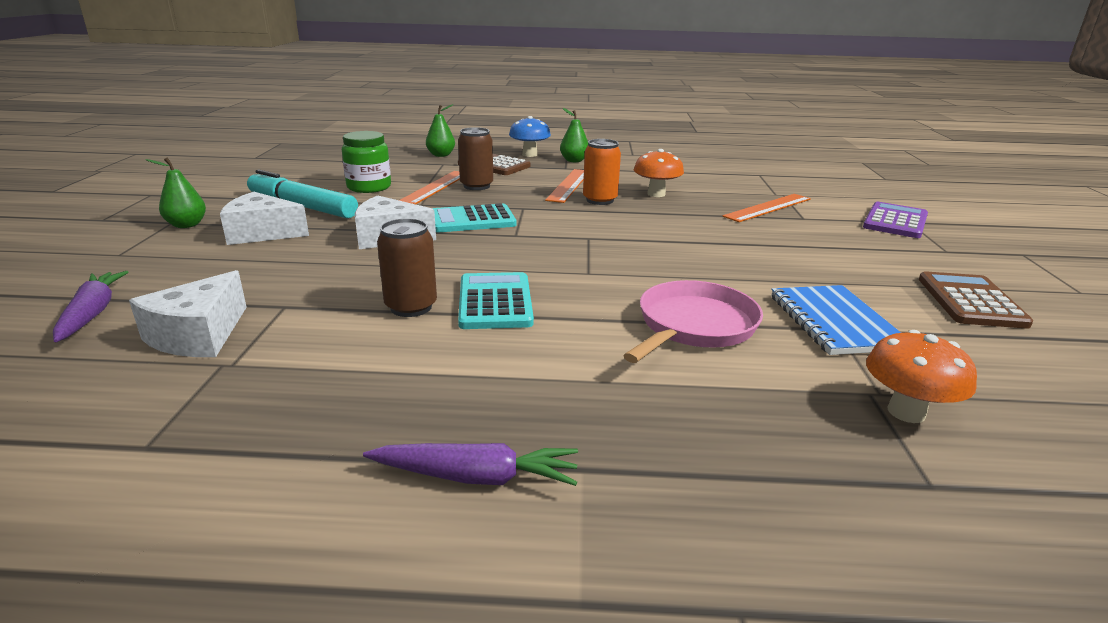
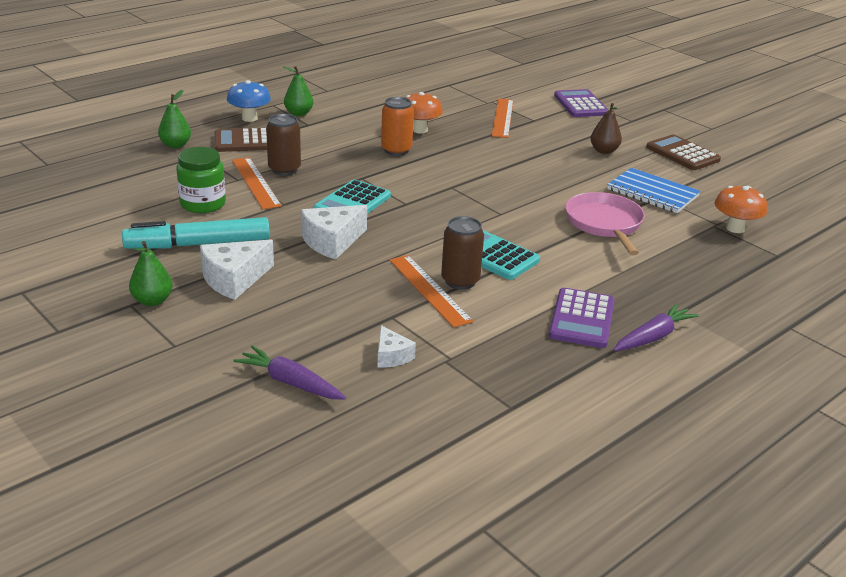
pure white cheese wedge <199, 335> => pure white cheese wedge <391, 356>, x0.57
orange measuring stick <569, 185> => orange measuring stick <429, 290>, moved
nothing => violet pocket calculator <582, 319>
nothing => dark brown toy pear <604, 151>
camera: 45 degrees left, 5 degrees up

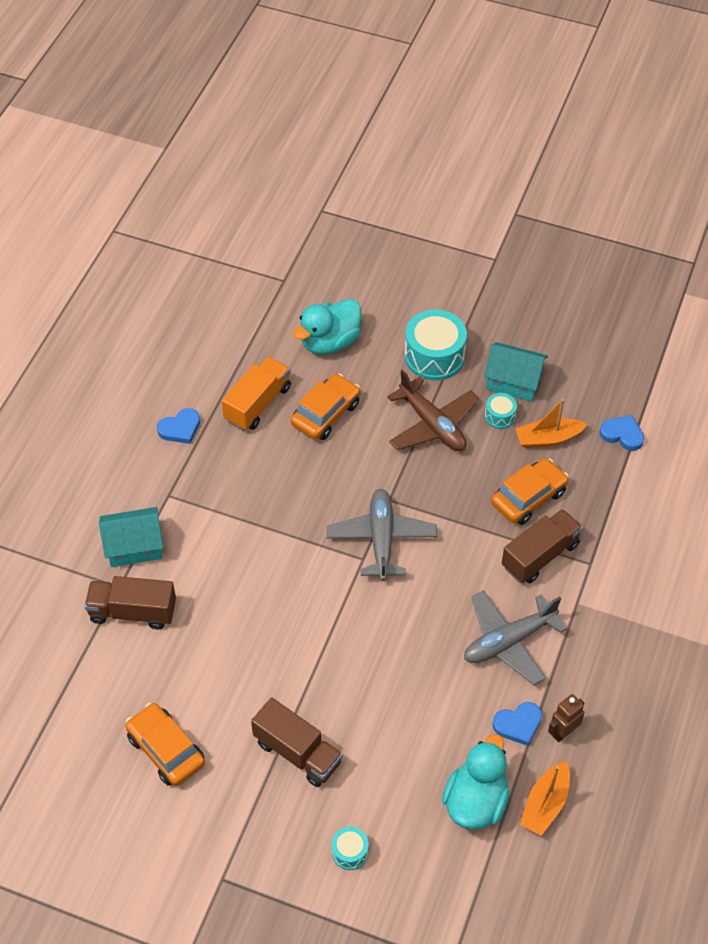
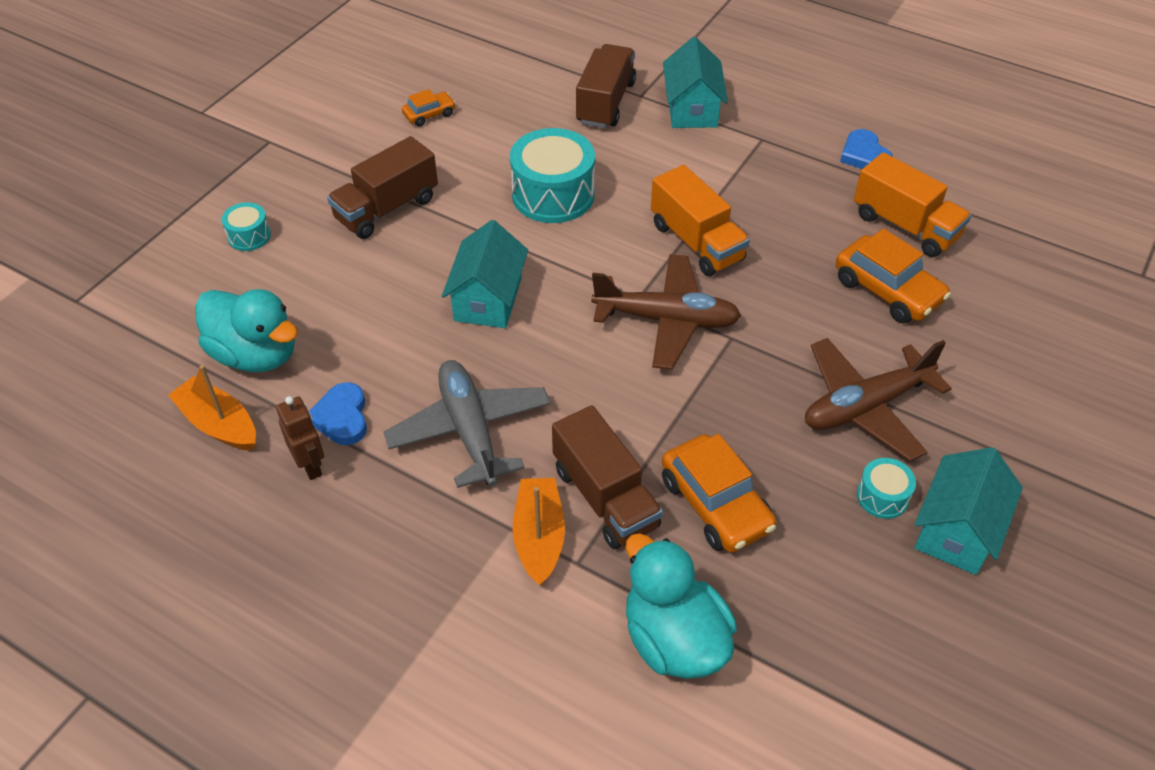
orange car <166, 750> => orange car <429, 114>, x0.54
aqua duck <330, 342> => aqua duck <674, 639>, moved
gray toy plane <381, 539> => dark brown toy plane <666, 320>
aqua drum <434, 356> => aqua drum <553, 195>, moved
orange toy boat <548, 439> => orange toy boat <539, 537>, moved
blue love heart <622, 434> => nothing
nothing => aqua house <488, 299>
nothing => orange toy truck <696, 242>
camera: 100 degrees right, 5 degrees down

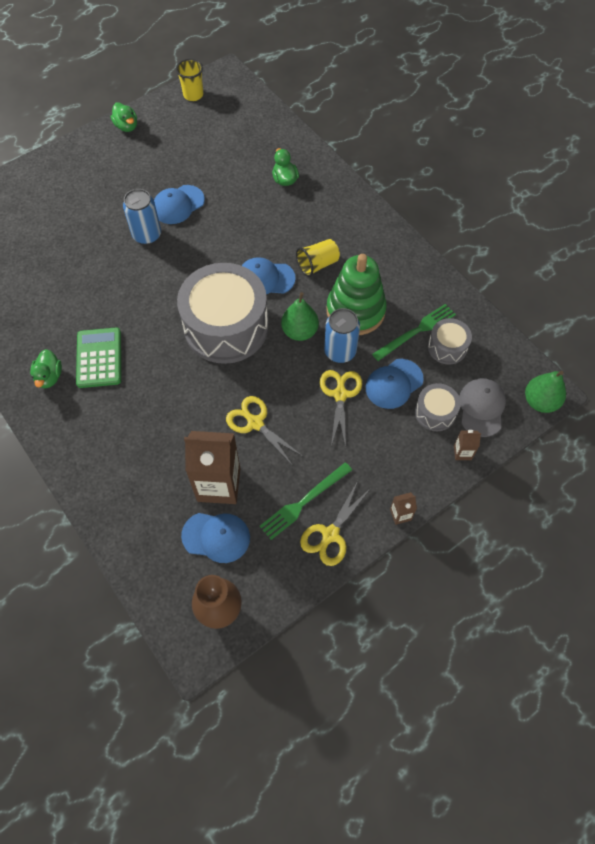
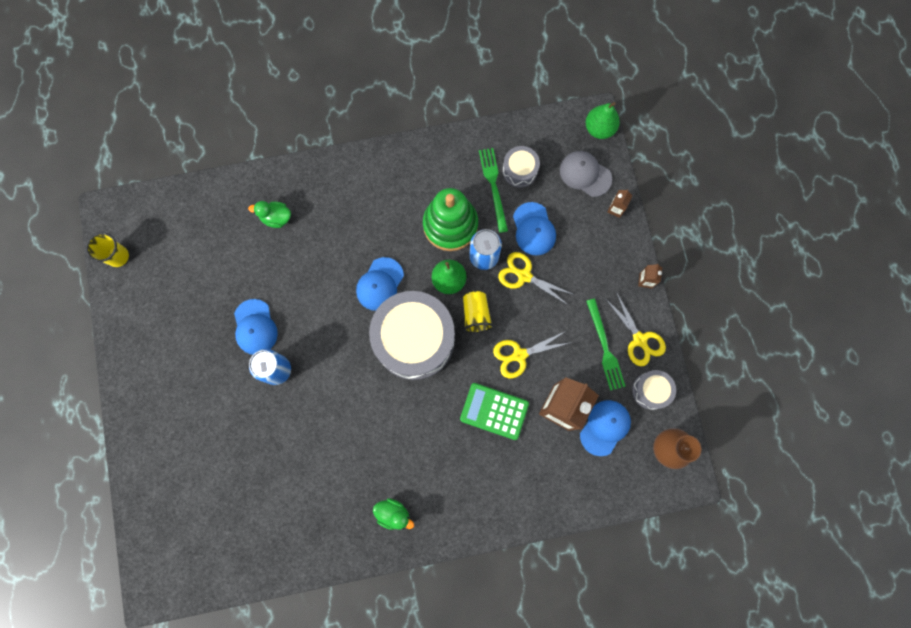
green pocket calculator <99, 358> => green pocket calculator <494, 411>, moved
green duck <127, 126> => nothing
golden tumbler <317, 264> => golden tumbler <476, 315>, moved
gray drum <435, 412> => gray drum <650, 391>, moved
camera: 65 degrees left, 15 degrees up

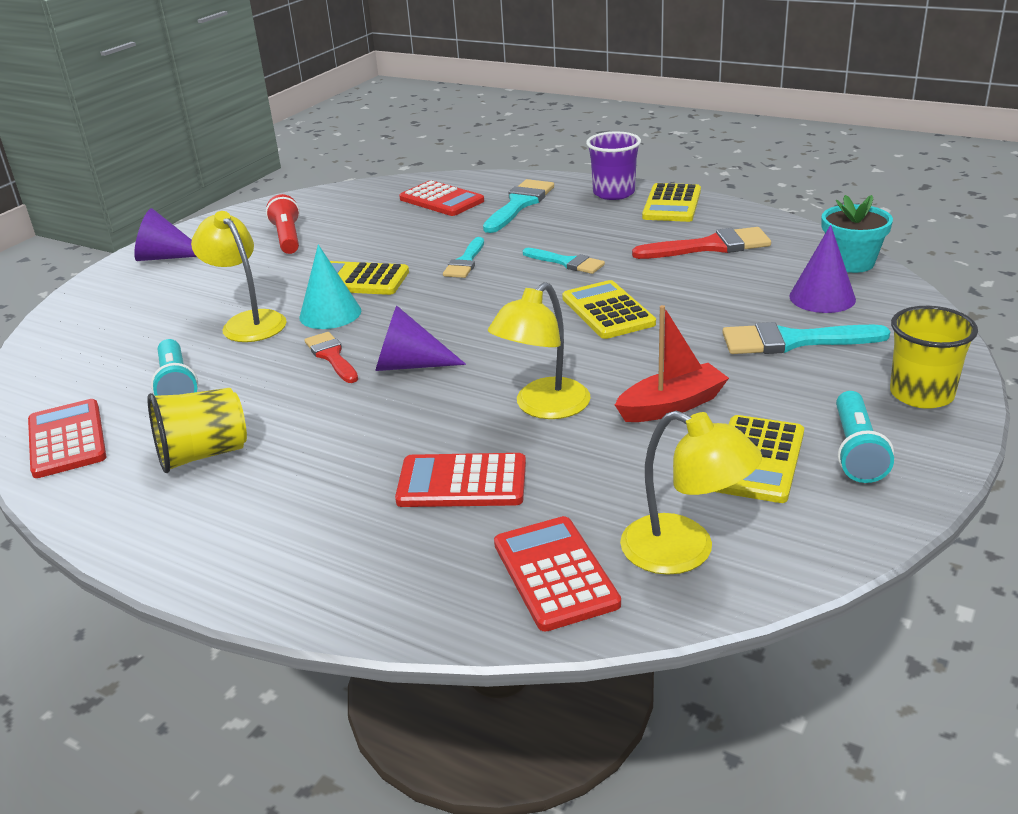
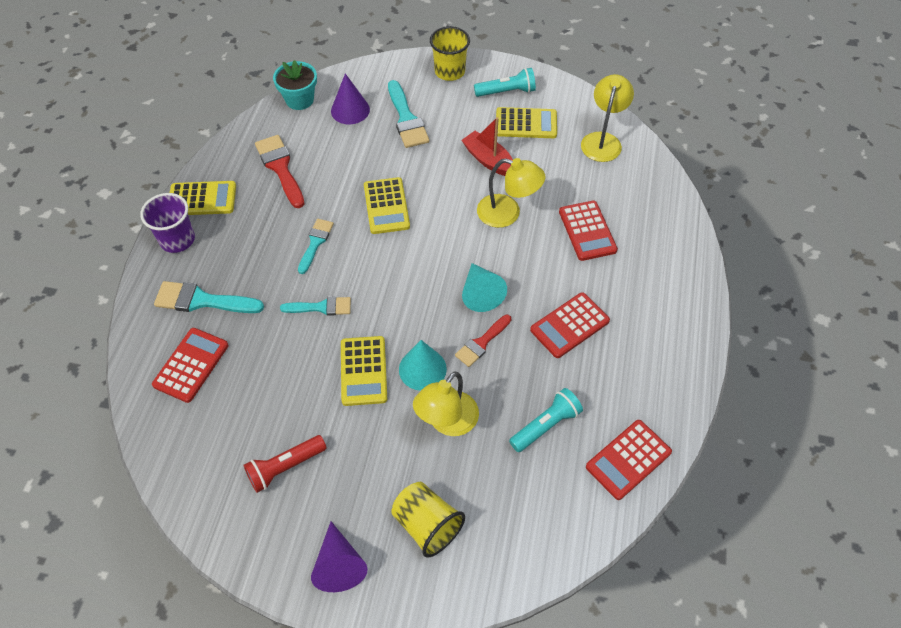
golden tumbler <203, 454> => golden tumbler <427, 525>, moved
violet solid cone <409, 365> => aqua solid cone <480, 293>
scarlet pocket calculator <555, 574> => scarlet pocket calculator <569, 325>, moved
golden pocket calculator <607, 311> => golden pocket calculator <386, 206>, 60 degrees counterclockwise
camera: 110 degrees left, 25 degrees up

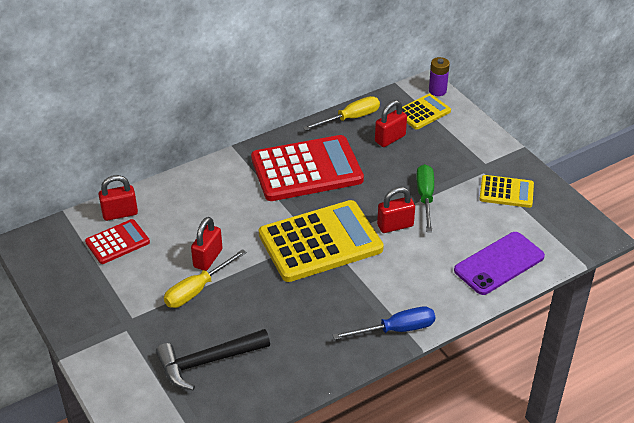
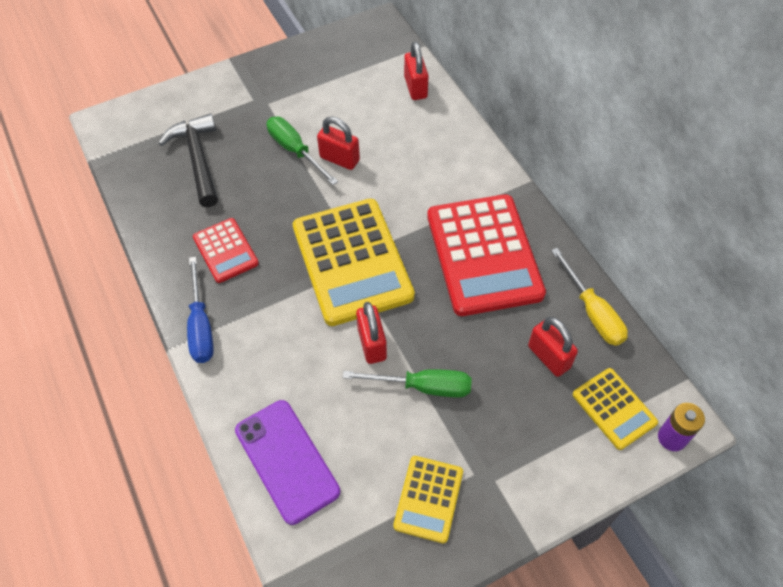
scarlet pocket calculator <117, 242> => scarlet pocket calculator <225, 250>, moved
golden hand screwdriver <197, 290> => green hand screwdriver <295, 150>
camera: 95 degrees right, 15 degrees up

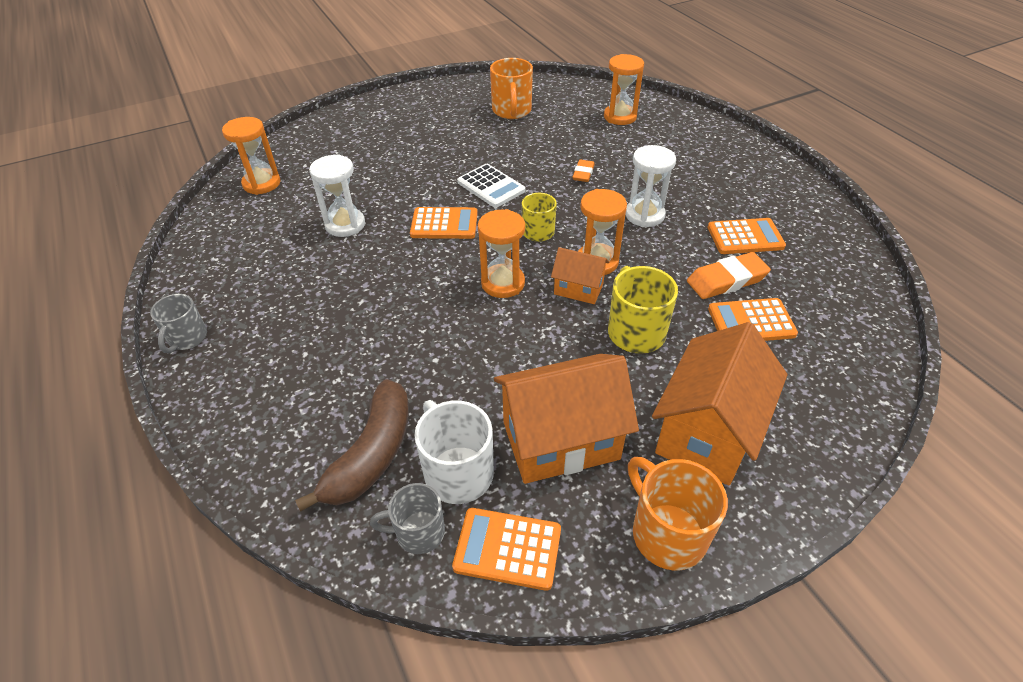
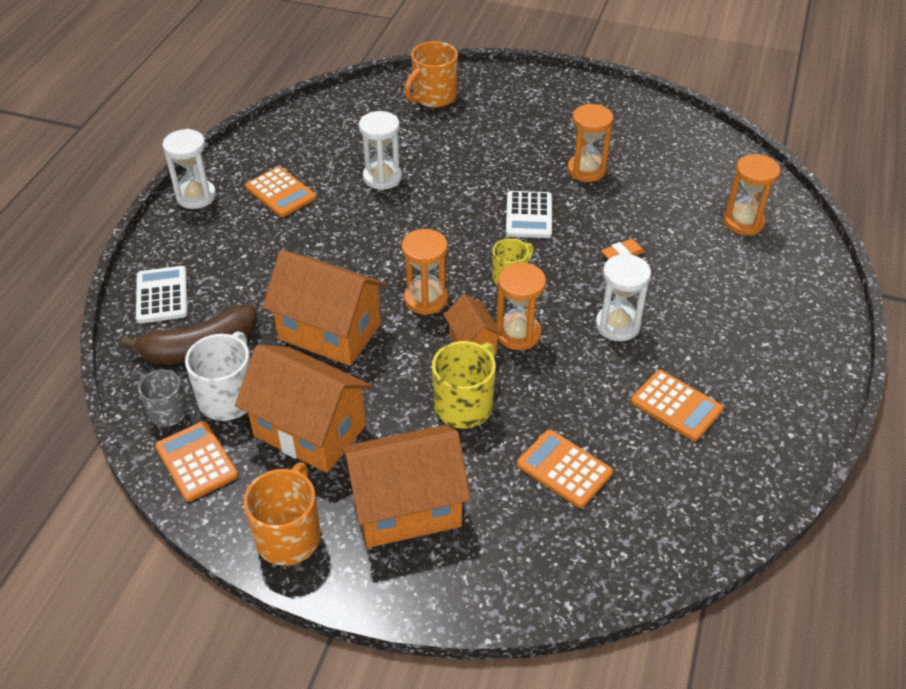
gray mug <187, 338> => pure white sandglass <196, 196>
orange sandglass <262, 184> => orange sandglass <586, 170>, moved
orange pocket calculator <444, 224> => orange pocket calculator <280, 193>, moved
orange mug <511, 111> => orange mug <433, 97>, moved
orange pencil eraser <726, 280> => nothing
nothing => pure white pocket calculator <162, 295>
nothing => orange house <329, 332>
camera: 45 degrees right, 0 degrees up

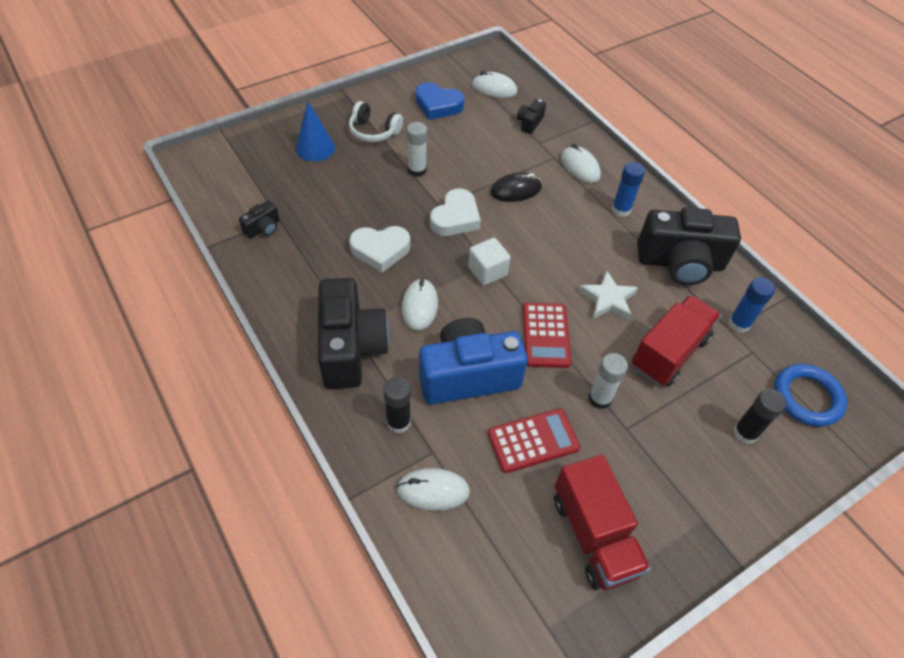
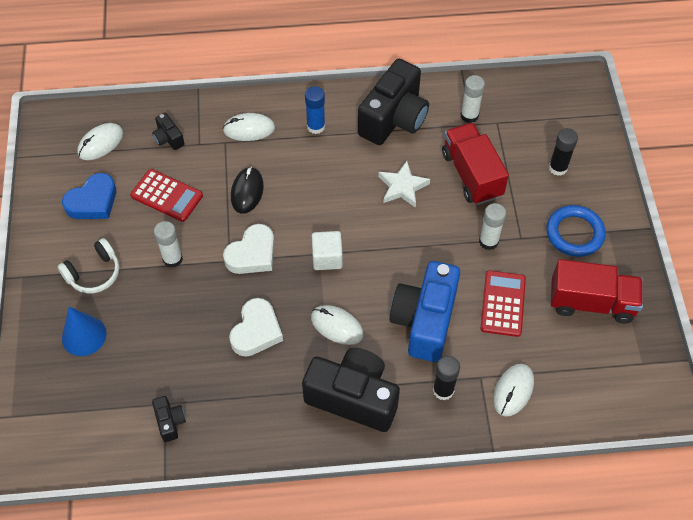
pure white love heart <455, 218> => pure white love heart <252, 254>, 75 degrees clockwise
scarlet pocket calculator <545, 335> => scarlet pocket calculator <166, 196>, moved
blue stick of glue <739, 324> => pure white stick of glue <469, 115>
blue ring <807, 397> => blue ring <574, 233>, moved
camera: 60 degrees left, 5 degrees up

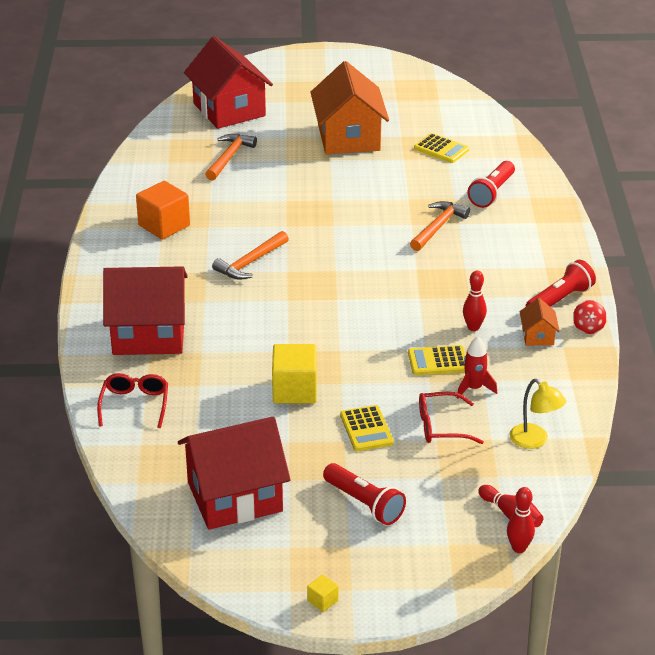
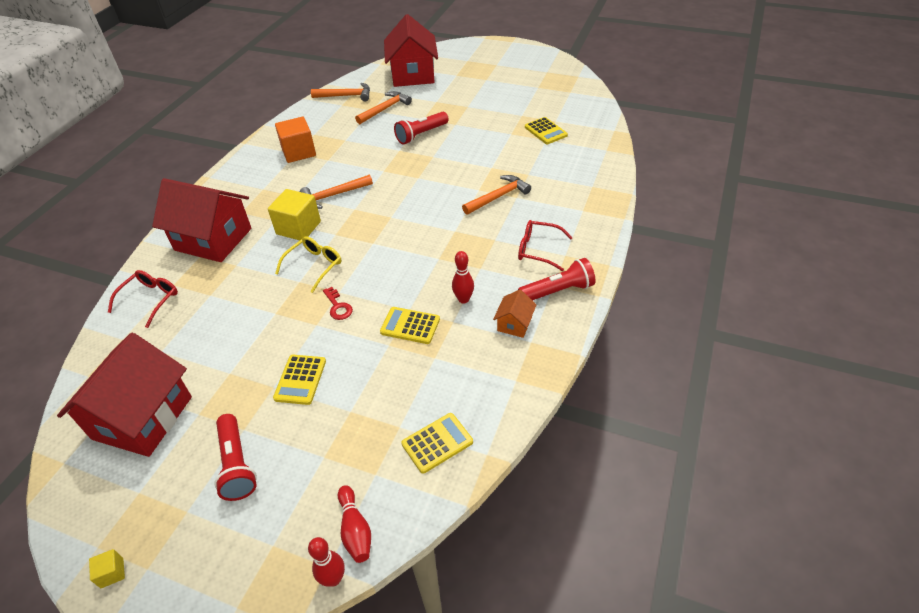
scarlet house <235, 497> => scarlet house <143, 417>, 75 degrees counterclockwise
golden block <294, 390> => golden block <298, 228>, moved
orange house <349, 137> => nothing
scarlet spectacles <441, 426> => scarlet spectacles <538, 250>, moved
scarlet rocket <474, 388> => nothing
scarlet flashlight <492, 193> => scarlet flashlight <421, 135>, moved
golden lamp <534, 441> => golden pocket calculator <437, 443>
scarlet spinning top <588, 327> => nothing
nothing => golden spectacles <314, 266>
nothing => orange hammer <346, 96>
nothing => scarlet door key <338, 306>
camera: 25 degrees right, 10 degrees up

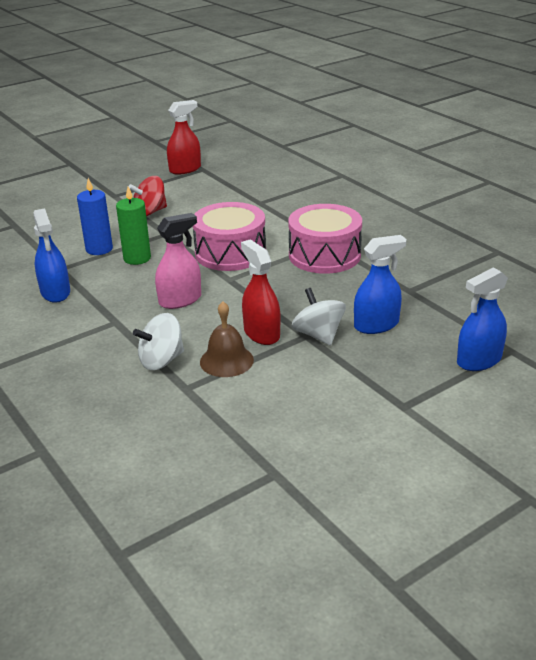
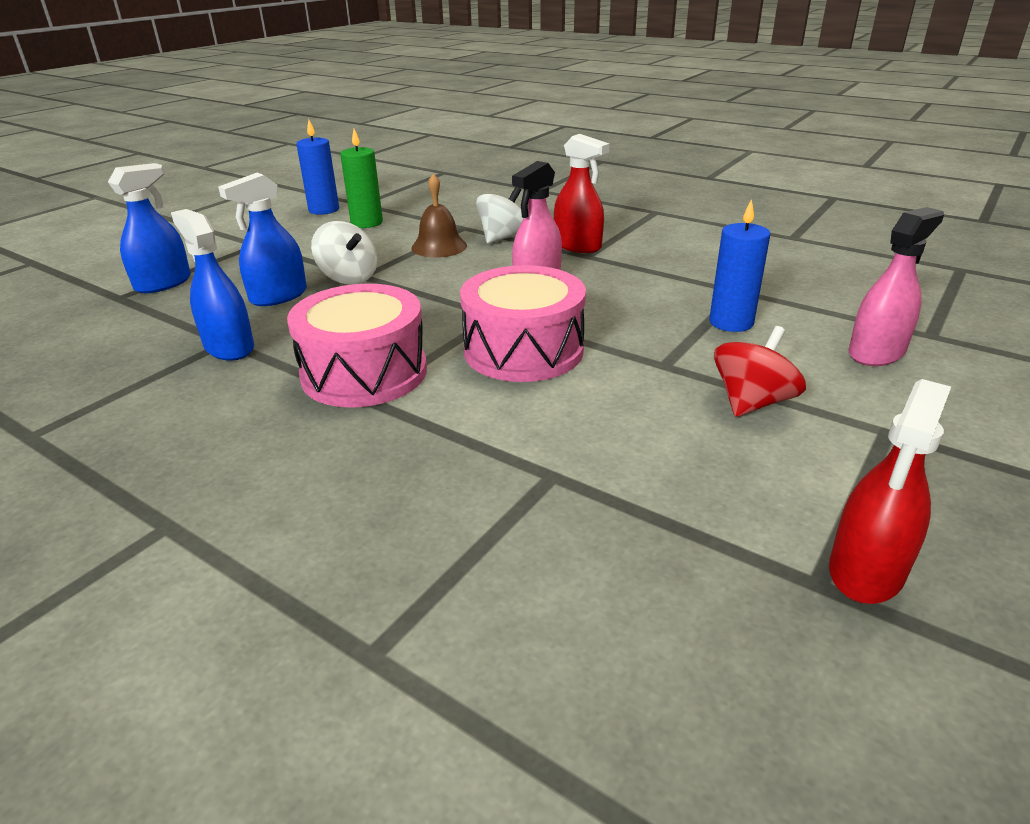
blue spray bottle <55, 292> => blue spray bottle <229, 347>, moved
green candle <137, 258> => green candle <366, 223>, moved
scarlet spray bottle <261, 333> => scarlet spray bottle <577, 246>, moved
nothing => blue candle <324, 210>
nothing => rose-pink spray bottle <876, 353>
camera: 160 degrees right, 0 degrees up

